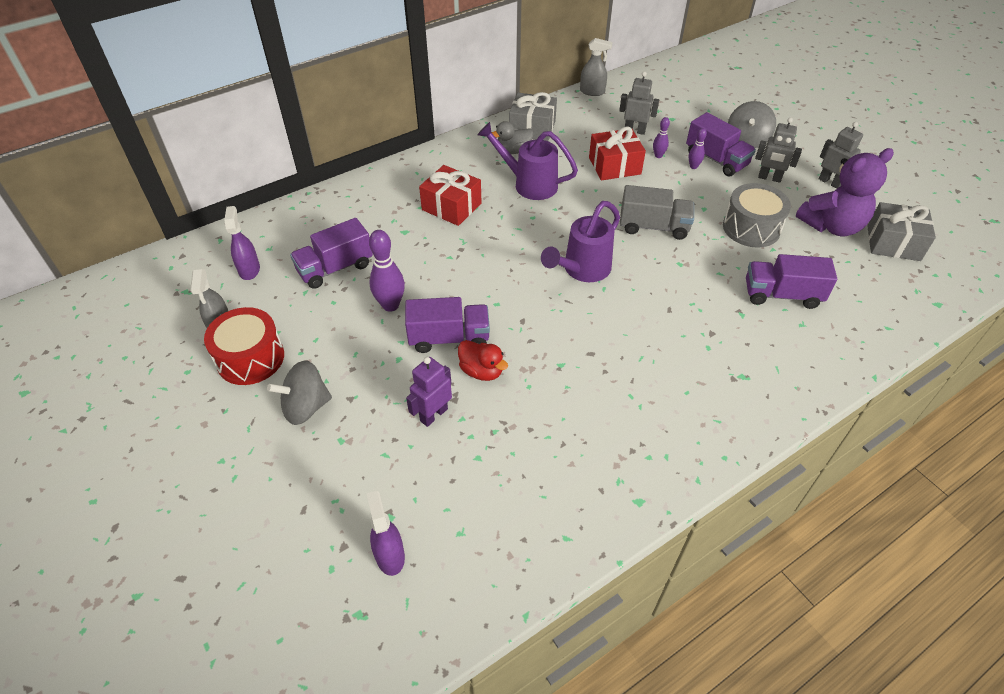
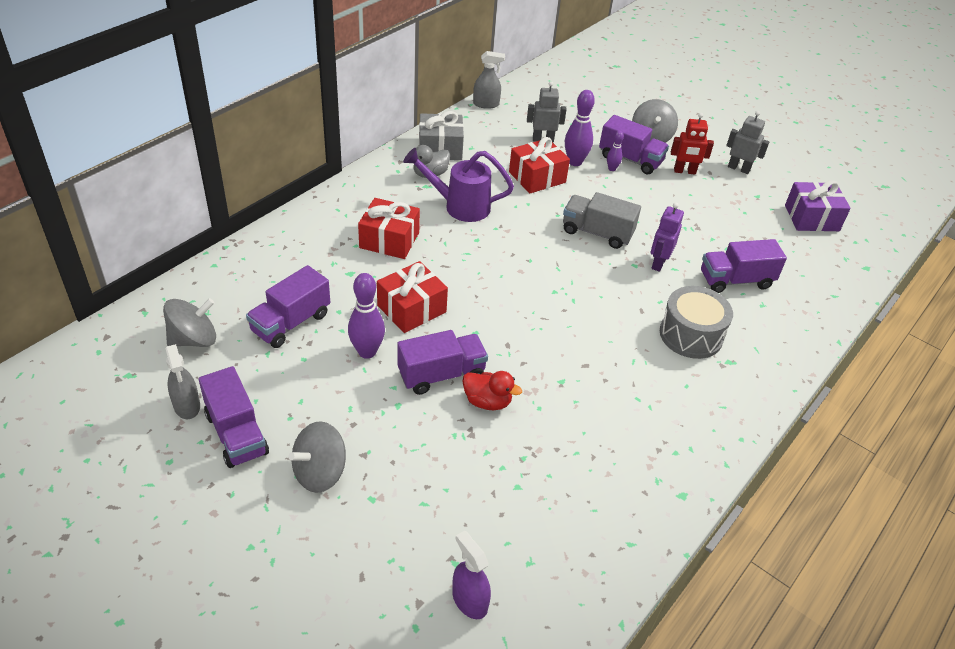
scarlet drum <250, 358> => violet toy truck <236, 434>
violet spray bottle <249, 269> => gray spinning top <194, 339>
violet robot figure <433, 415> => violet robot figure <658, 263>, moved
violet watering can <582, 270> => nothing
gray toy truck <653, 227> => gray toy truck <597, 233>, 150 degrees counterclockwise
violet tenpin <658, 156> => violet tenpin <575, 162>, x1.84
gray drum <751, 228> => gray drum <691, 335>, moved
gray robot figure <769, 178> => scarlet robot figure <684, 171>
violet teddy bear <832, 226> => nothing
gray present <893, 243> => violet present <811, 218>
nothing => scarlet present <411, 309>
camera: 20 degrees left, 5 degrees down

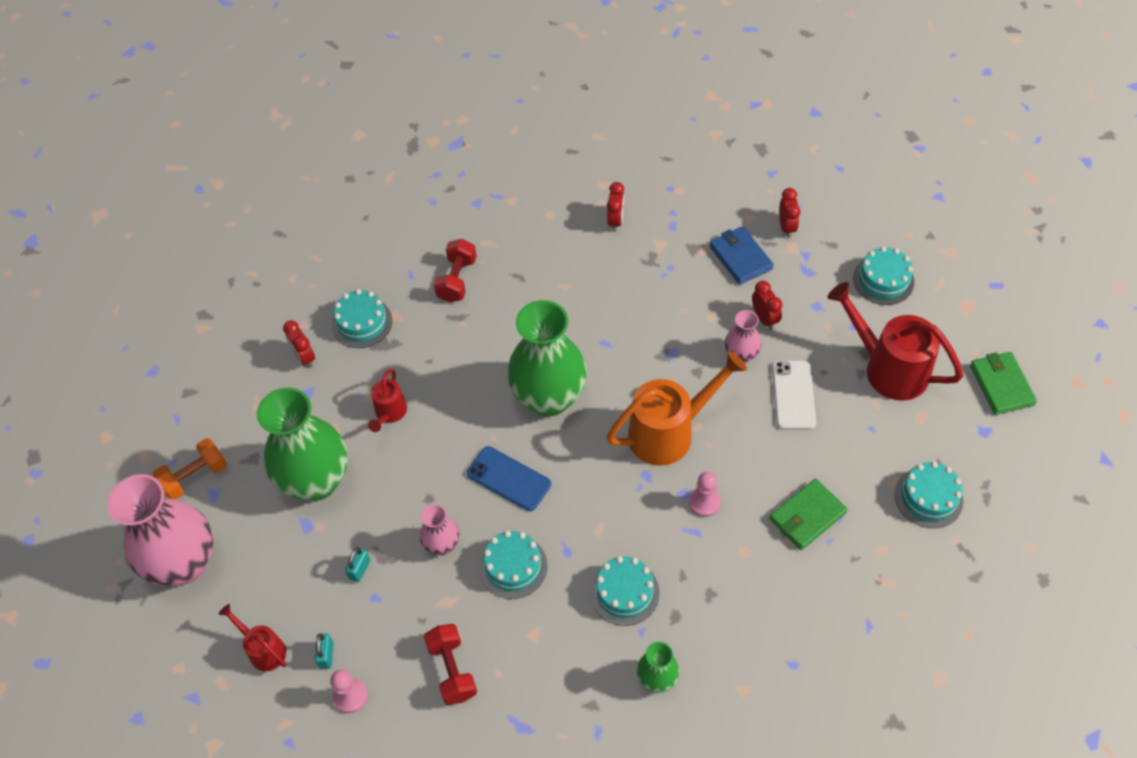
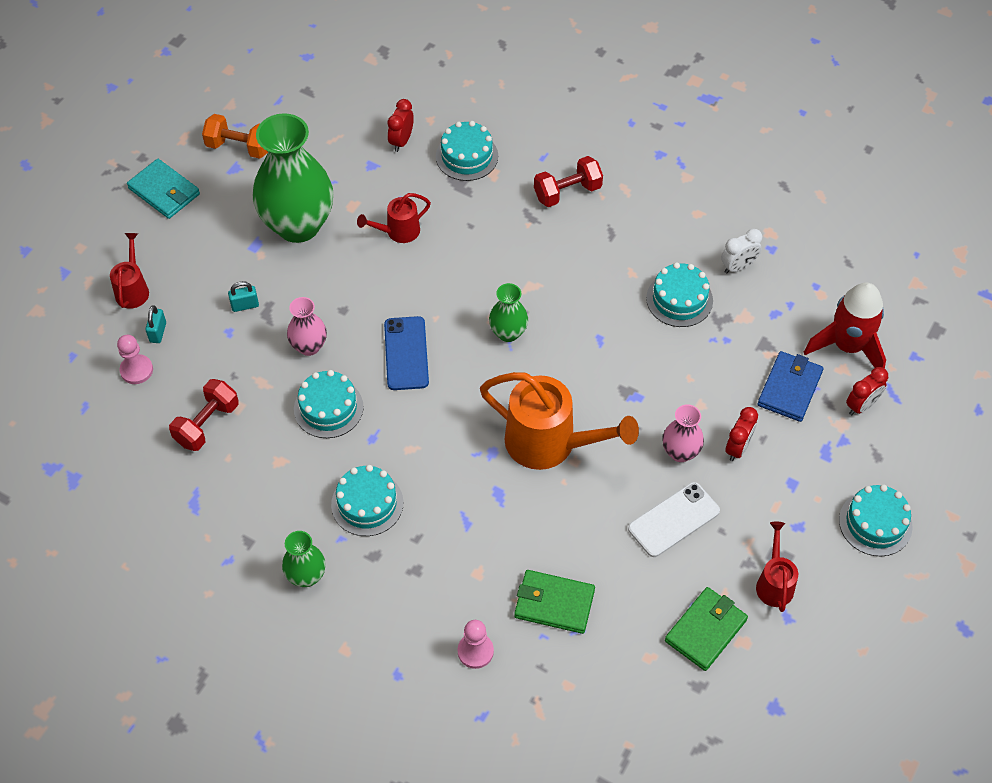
rose-pink flower vase <184, 563> => aqua billfold <164, 191>
aqua lock <326, 655> => aqua lock <158, 332>, 45 degrees counterclockwise
green flower vase <549, 398> => green flower vase <508, 333>, x0.47
scarlet alarm clock <615, 221> => pure white alarm clock <738, 267>
rose-pink game pawn <704, 502> => rose-pink game pawn <475, 651>, moved
scarlet watering can <887, 368> => scarlet watering can <774, 582>, x0.52
aqua layer cake <928, 497> => aqua layer cake <679, 299>, moved
green billfold <1001, 385> => green billfold <705, 630>, moved
nothing => scarlet rocket <847, 346>
camera: 50 degrees right, 0 degrees up

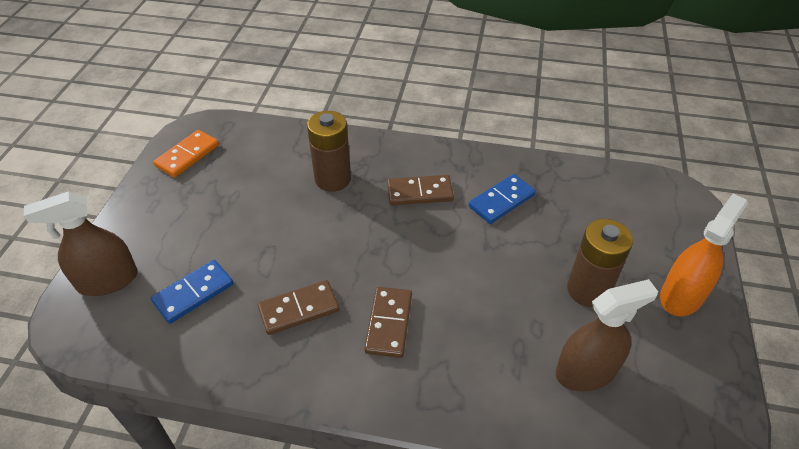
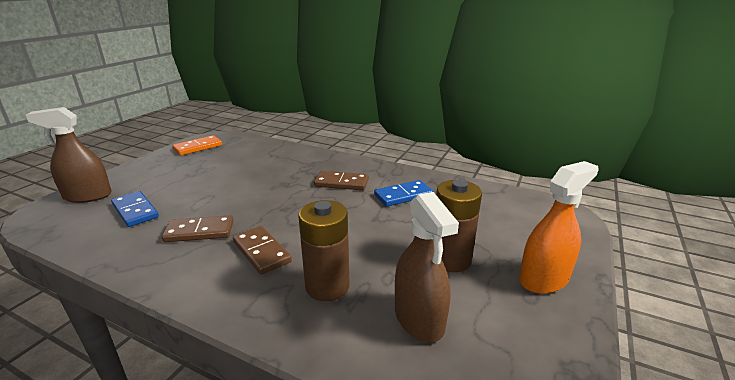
blue domino tile <193, 293> => blue domino tile <135, 211>, 75 degrees clockwise
dark brown AA battery <333, 179> => dark brown AA battery <327, 286>, moved
dark brown domino tile <389, 323> => dark brown domino tile <261, 252>, 60 degrees counterclockwise
dark brown spray bottle <586, 371> => dark brown spray bottle <419, 318>, 75 degrees clockwise
camera: 15 degrees right, 20 degrees down

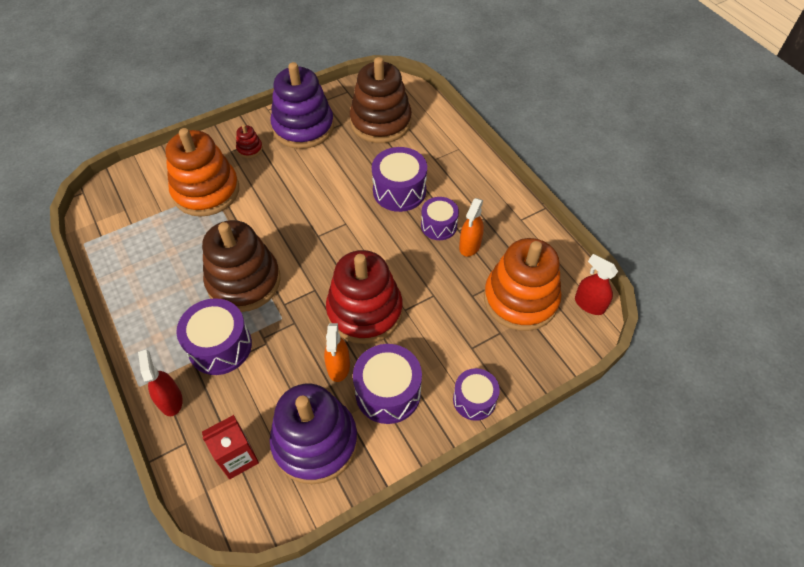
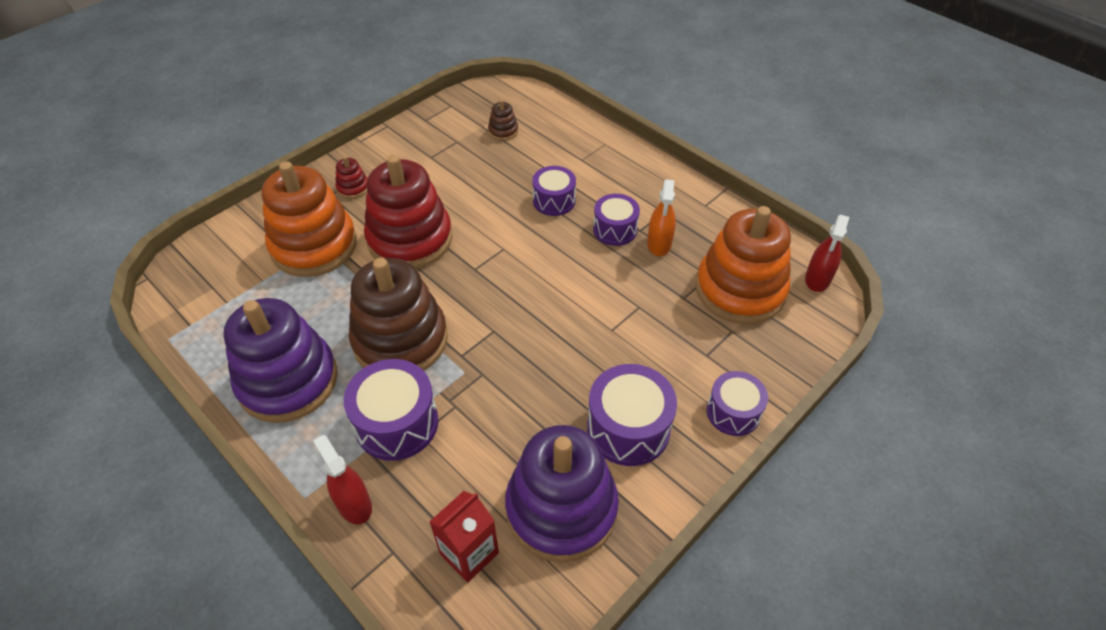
violet stacking toy <303, 127> => violet stacking toy <288, 381>, moved
orange spray bottle <338, 366> => nothing
scarlet stacking toy <365, 311> => scarlet stacking toy <410, 239>, moved
dark brown stacking toy <380, 122> => dark brown stacking toy <503, 131>, x0.40
violet drum <399, 191> => violet drum <554, 201>, x0.65
scarlet spray bottle <589, 304> => scarlet spray bottle <817, 279>, 90 degrees counterclockwise
camera: 15 degrees left, 5 degrees down

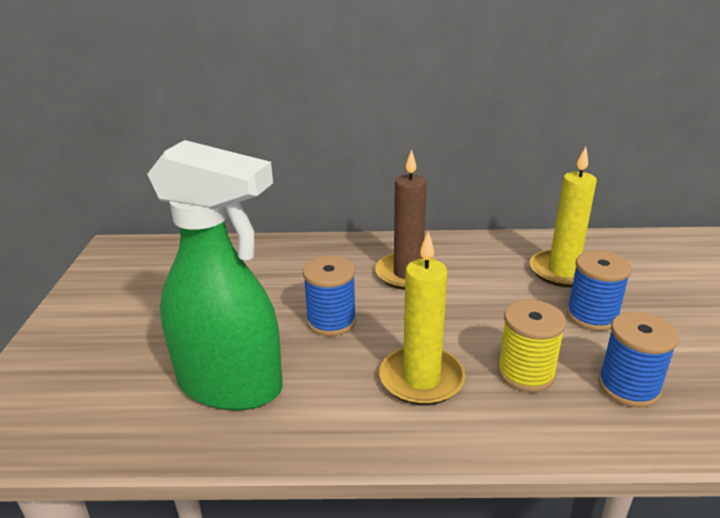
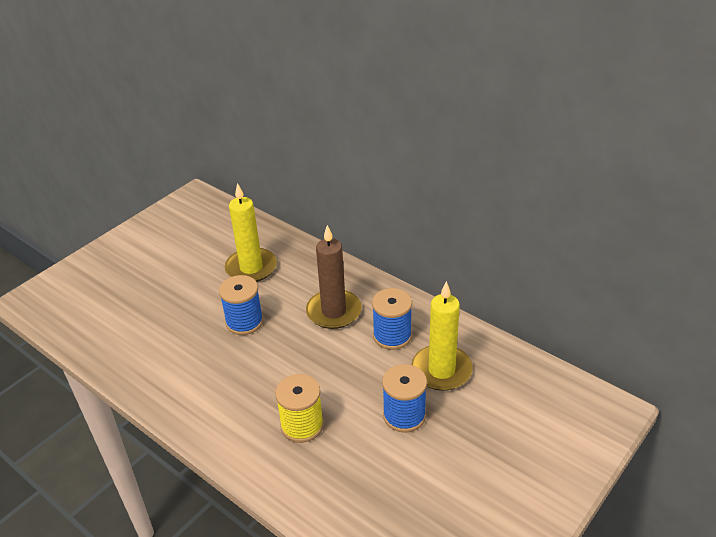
green spray bottle <231, 385> => nothing
golden candle <421, 379> => golden candle <251, 268>, moved
blue spool <628, 387> => blue spool <392, 336>, moved
camera: 40 degrees right, 10 degrees up

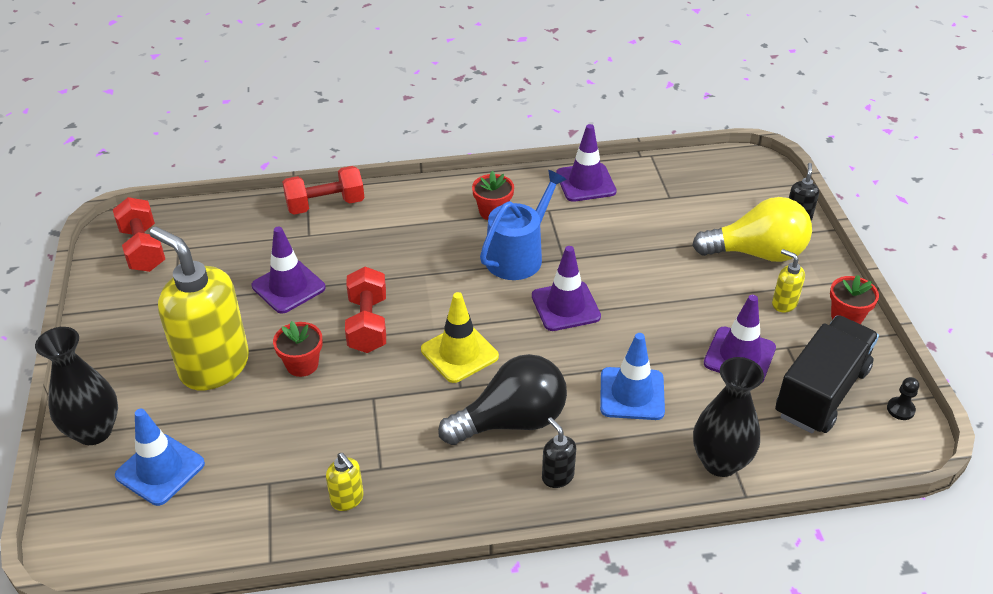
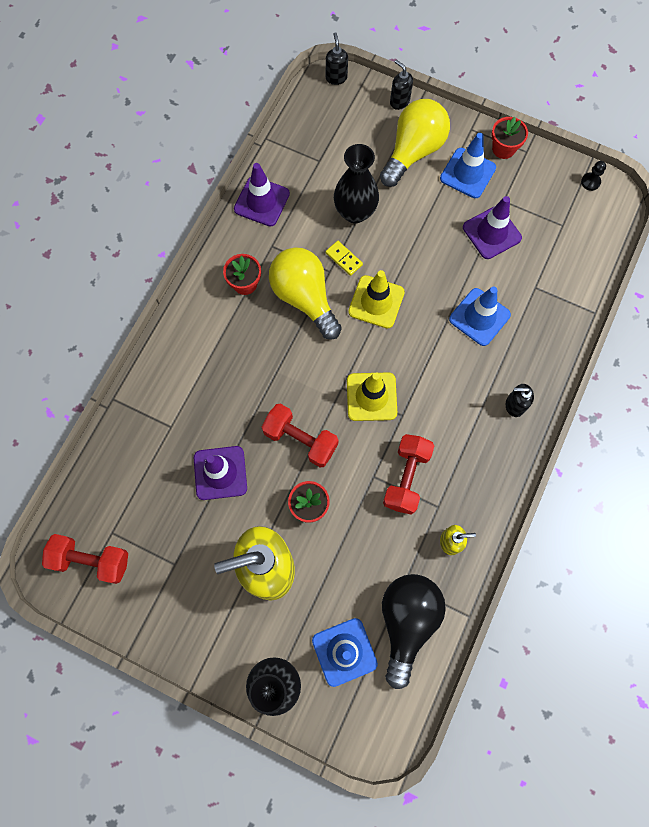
scarlet hand weight <325, 205> => scarlet hand weight <406, 477>, moved
black light bulb <511, 421> => black light bulb <407, 622>, moved
blue watering can <518, 256> => golden light bulb <304, 298>
violet safety cone <565, 306> => golden safety cone <376, 302>
black flower vase <720, 462> => black flower vase <355, 212>, moved
golden soap pump <784, 303> => blue safety cone <467, 173>
black toy truck <821, 392> => nothing
nothing => black soap pump <336, 78>
nothing => golden domino tile <344, 259>
camera: 55 degrees left, 30 degrees up

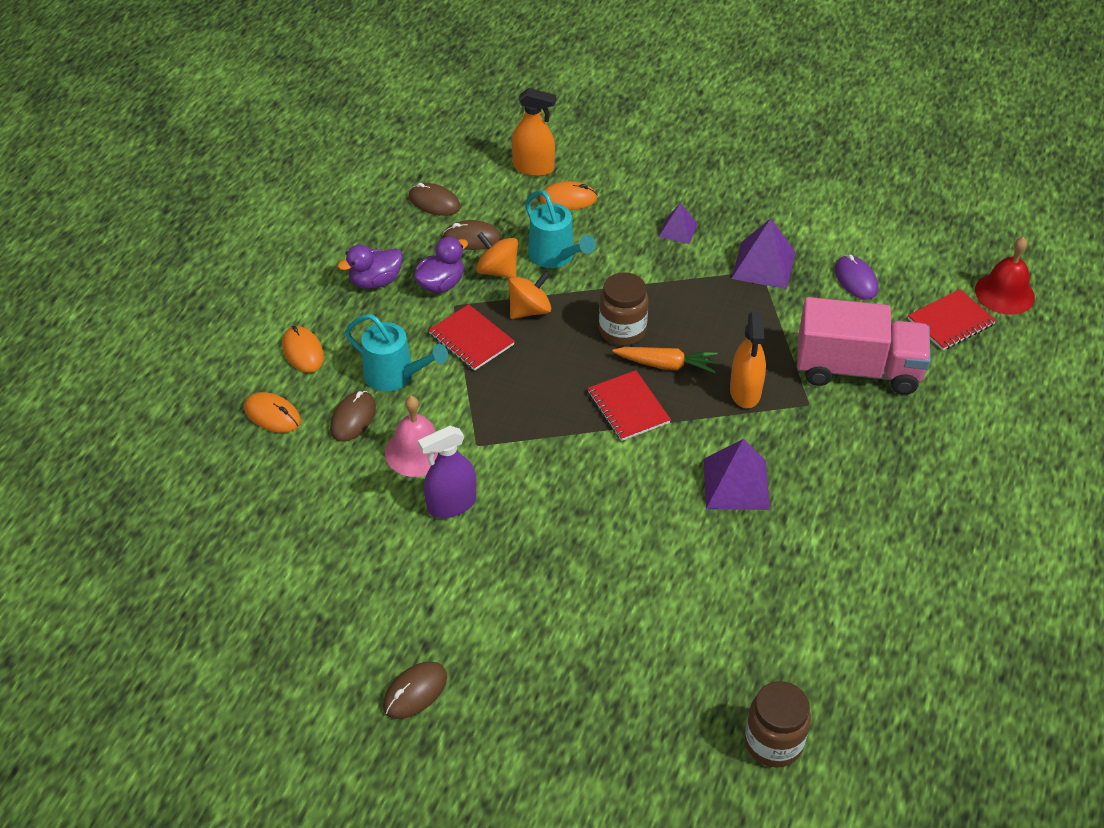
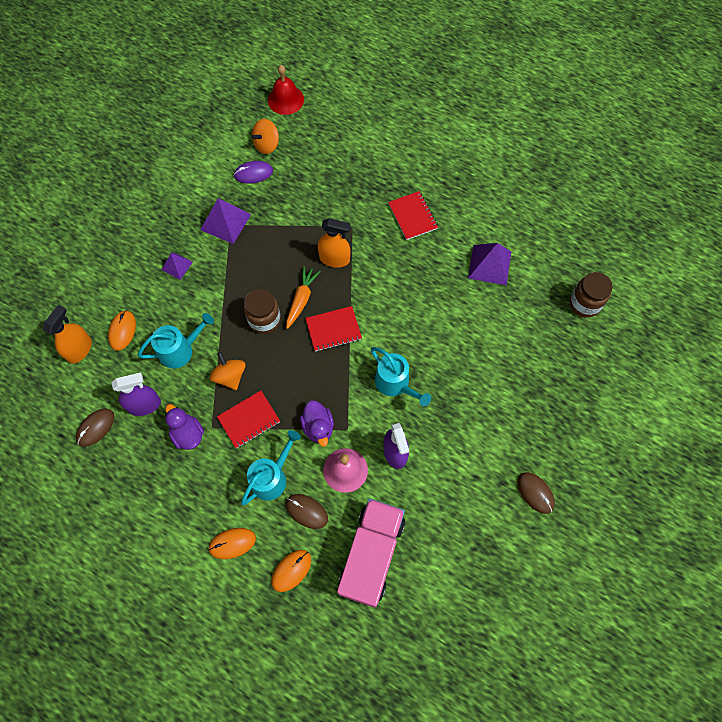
violet duck <375, 281> => violet duck <318, 427>, moved
dark brown computer mouse <472, 238> => violet spray bottle <144, 405>
orange spinning top <497, 271> => orange spinning top <267, 145>, moved
violet pyramid shape <736, 484> => violet pyramid shape <489, 264>, moved
rose-pink toy truck <857, 369> => rose-pink toy truck <371, 555>, moved
scarlet notepad <950, 322> => scarlet notepad <412, 216>, moved
nothing => aqua watering can <395, 384>
camera: 80 degrees left, 20 degrees up

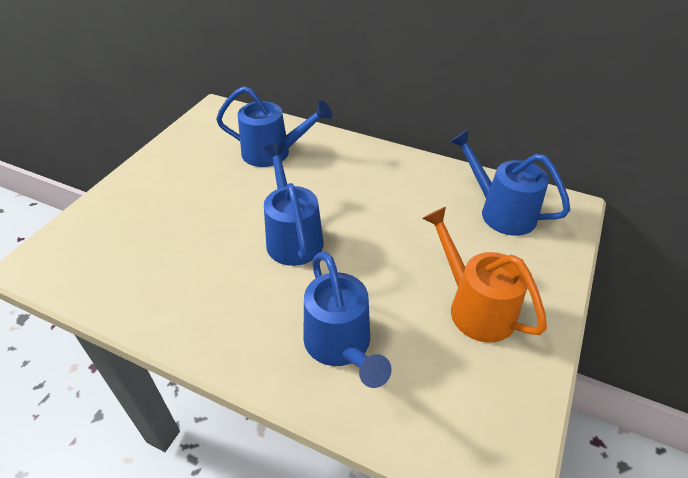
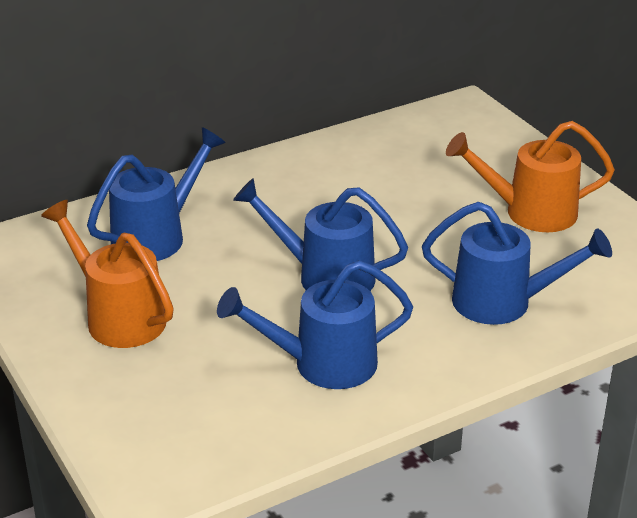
blue watering can <500, 211> => blue watering can <322, 364>, moved
nothing => orange watering can <118, 316>
camera: 55 degrees left, 10 degrees down

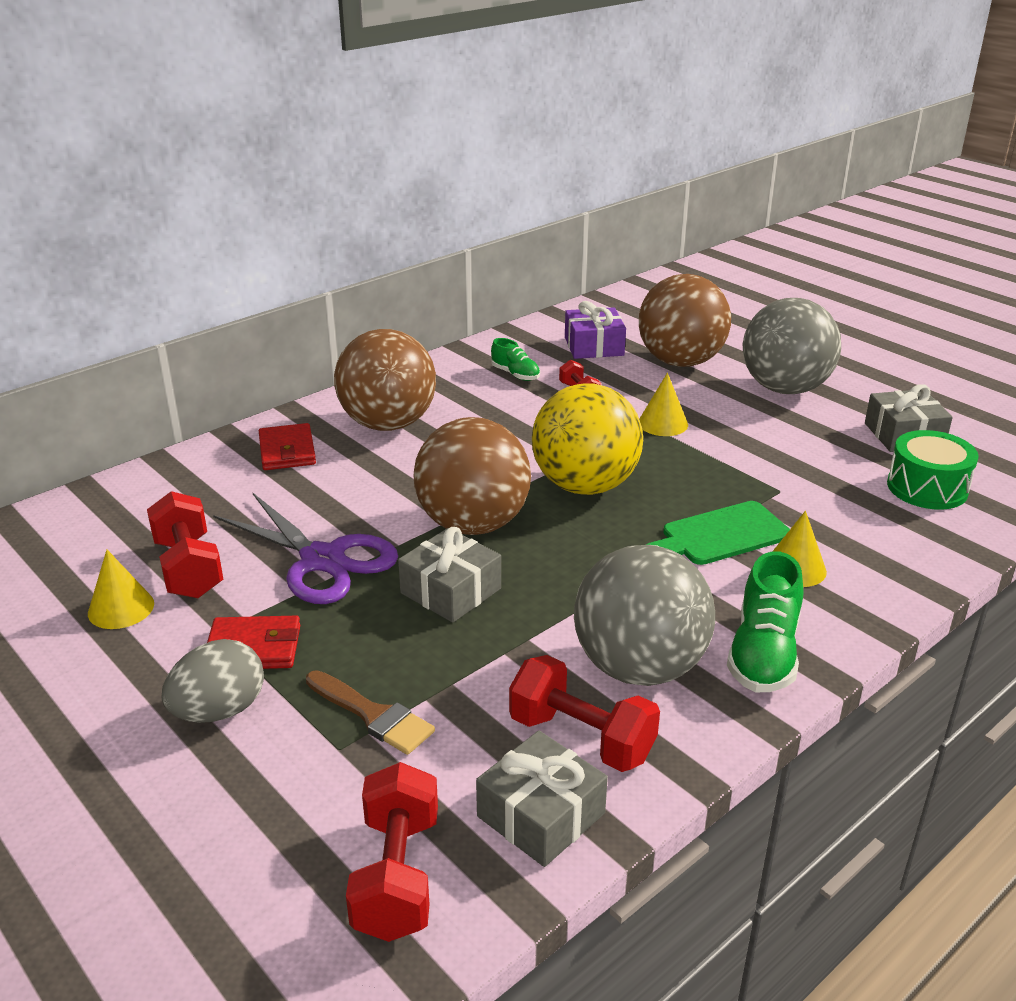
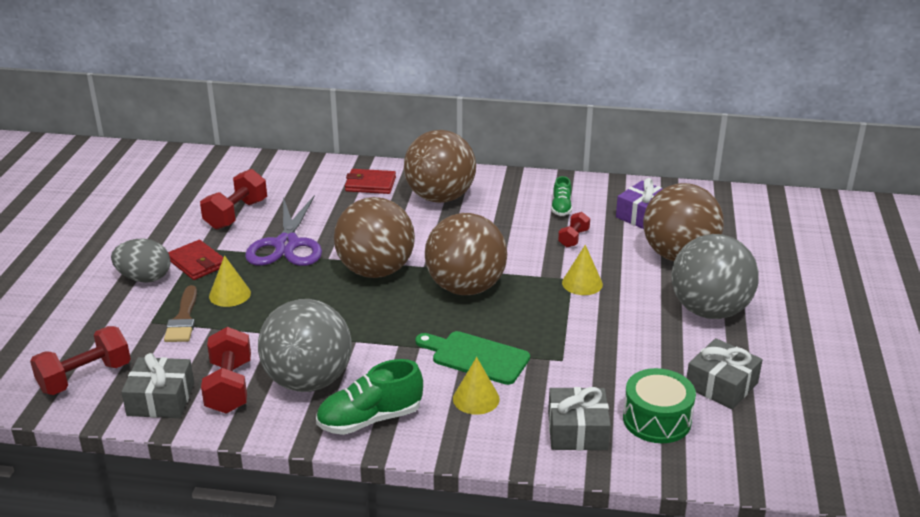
golden solid cone <121, 608> => golden solid cone <229, 294>, moved
scarlet billfold <287, 451> => scarlet billfold <370, 184>, 60 degrees clockwise
gray present <451, 591> => gray present <577, 431>, moved
golden ball <585, 486> => dark brown ball <465, 288>
camera: 50 degrees right, 0 degrees up

